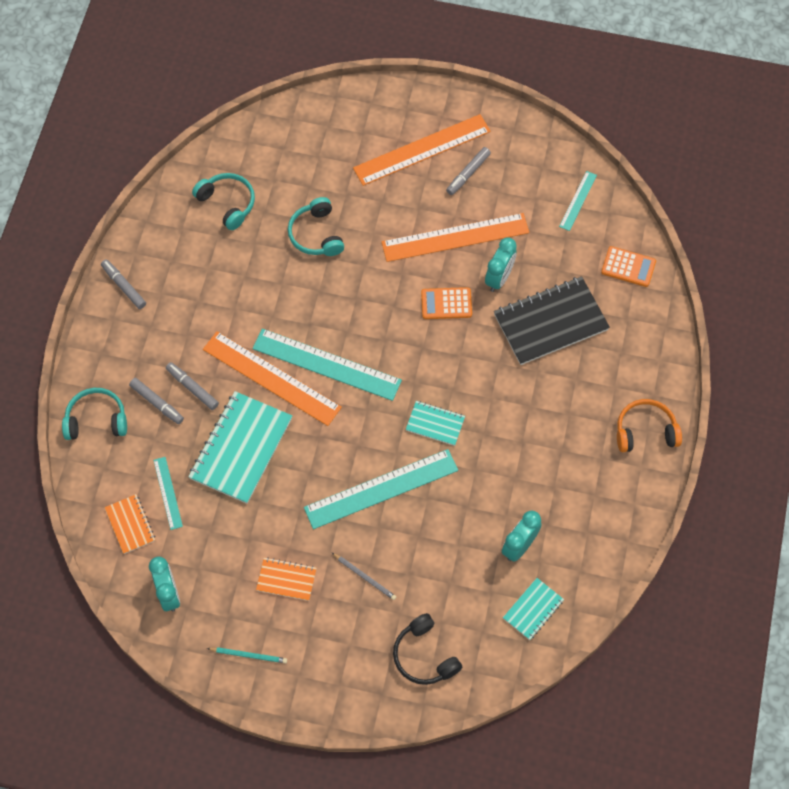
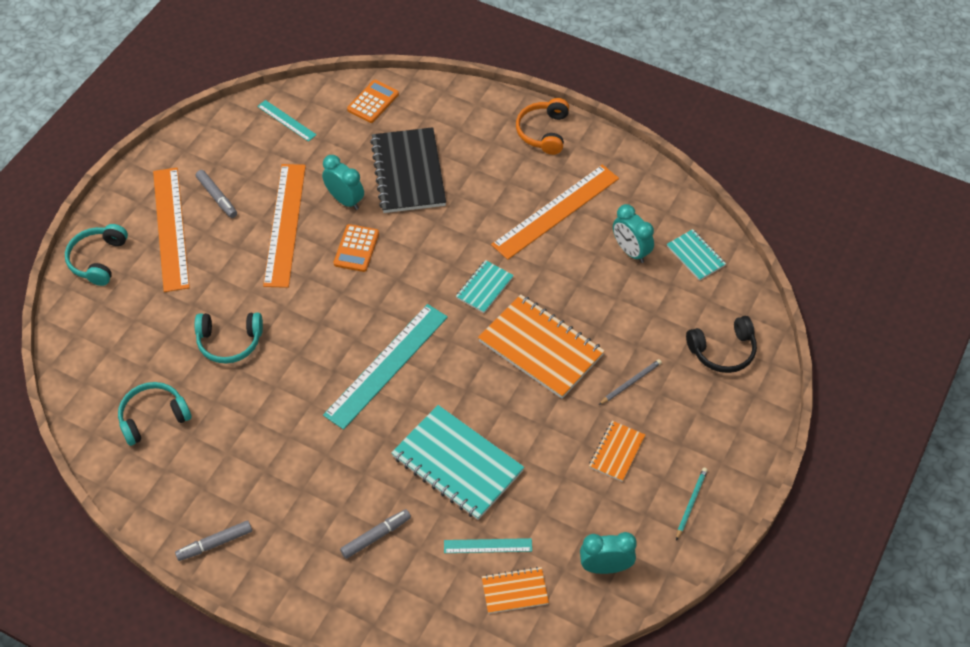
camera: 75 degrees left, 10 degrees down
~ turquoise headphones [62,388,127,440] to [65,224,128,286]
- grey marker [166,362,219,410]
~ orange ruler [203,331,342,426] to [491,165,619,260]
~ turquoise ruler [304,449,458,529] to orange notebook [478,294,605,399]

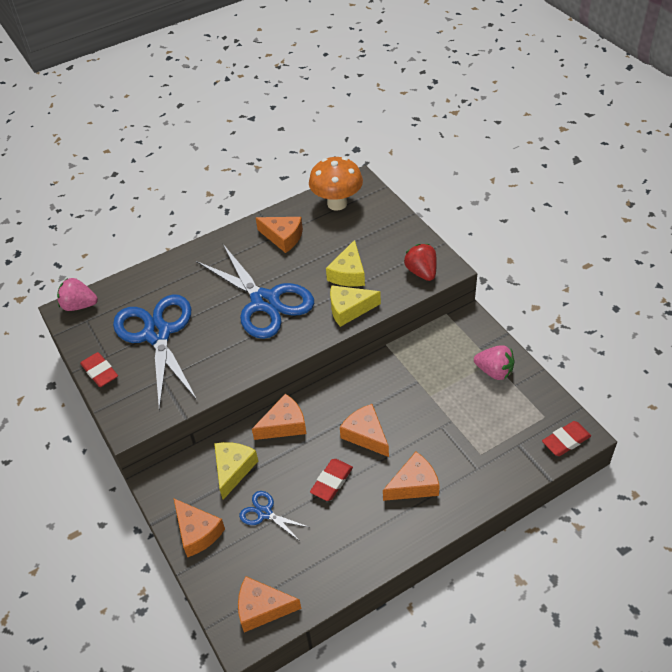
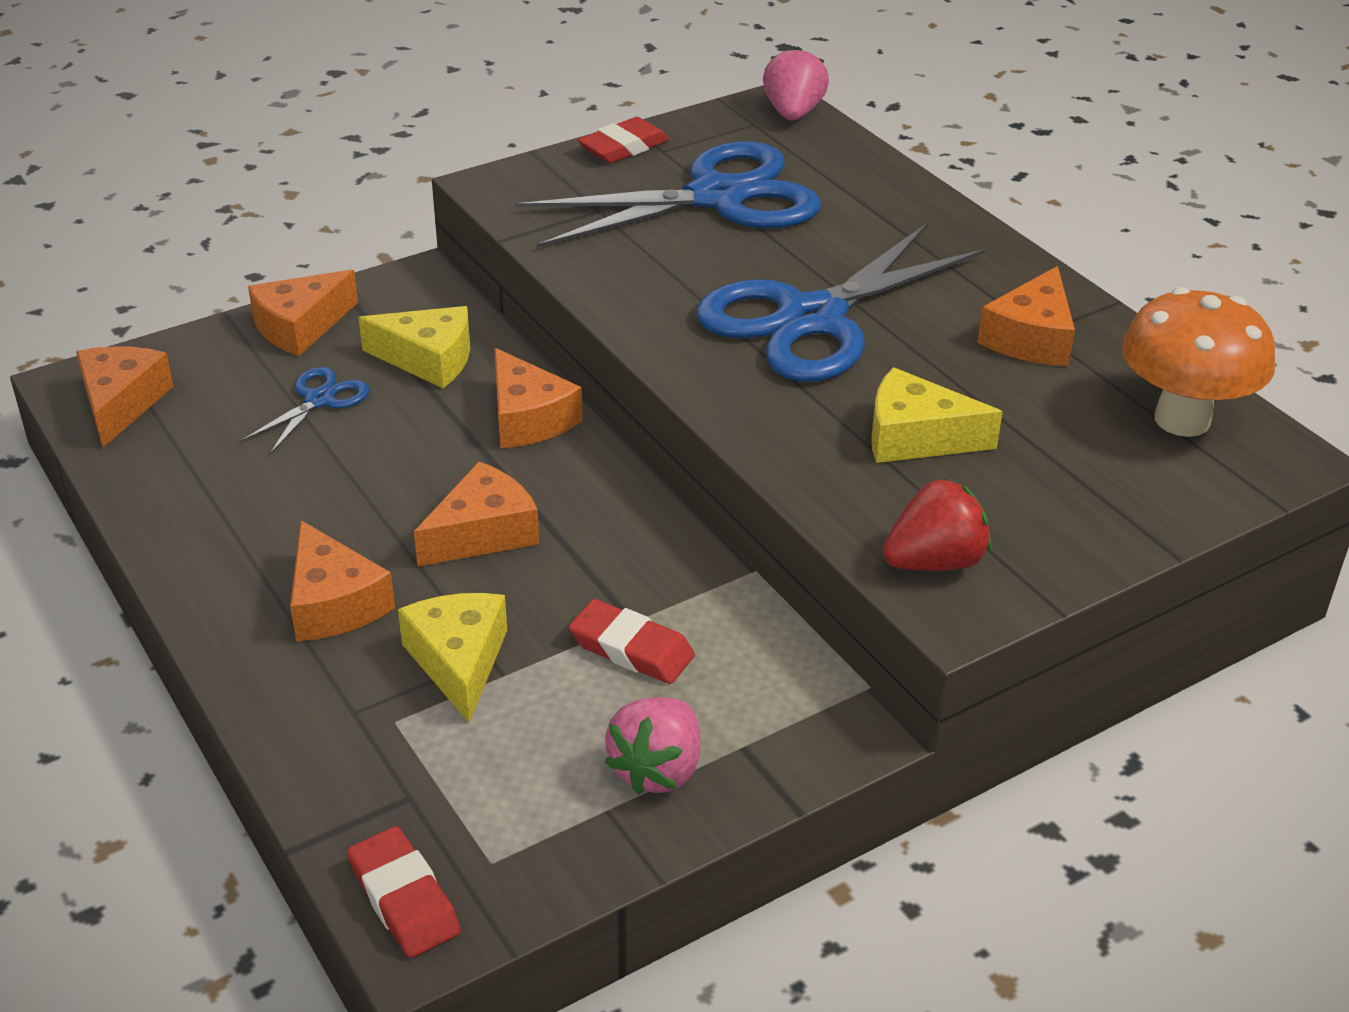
camera: 85 degrees right, 10 degrees down
~ red eraser [310,459,353,501] to [569,599,695,684]
~ yellow cheese [330,285,381,327] to [398,593,507,723]

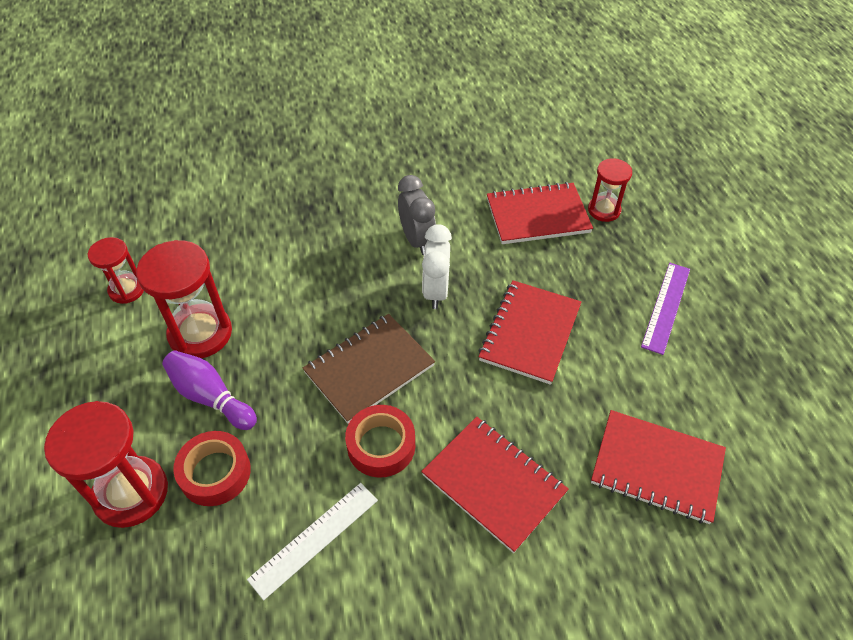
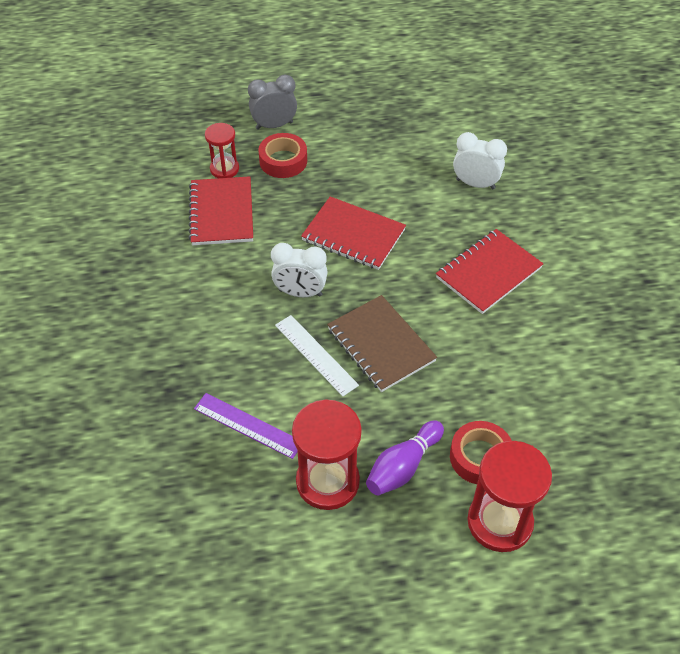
camera: 85 degrees left, 0 degrees up
- red hourglass [88,237,144,304]
~ white ruler [247,483,378,600] to [275,315,359,397]
~ red tape [345,405,415,478] to [258,133,307,178]
~ grey clock [398,175,436,255] to [248,74,297,130]
~ red notebook [591,410,726,524] to white clock [453,132,507,189]
~ purple ruler [641,263,690,355] to [194,393,297,459]

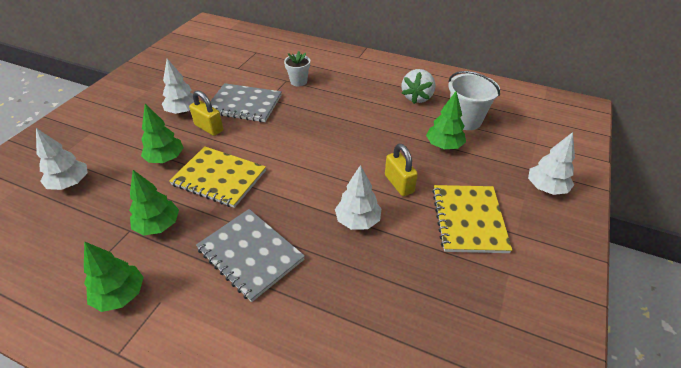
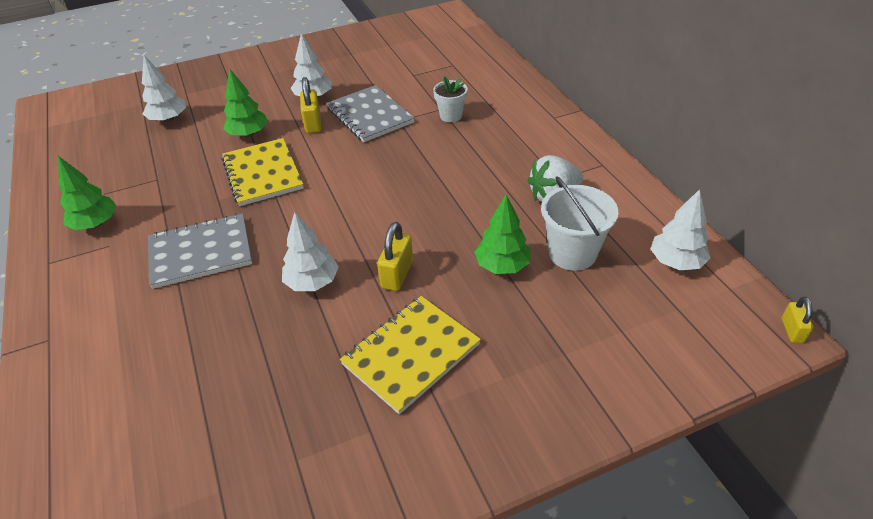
camera: 45 degrees right, 0 degrees up
- green tree [129,170,179,236]
~ grey notebook [196,209,305,302] = [148,213,252,289] 75 degrees clockwise
~ white tree [528,132,575,195] to [651,189,710,271]
+ yellow padlock [782,297,813,343]

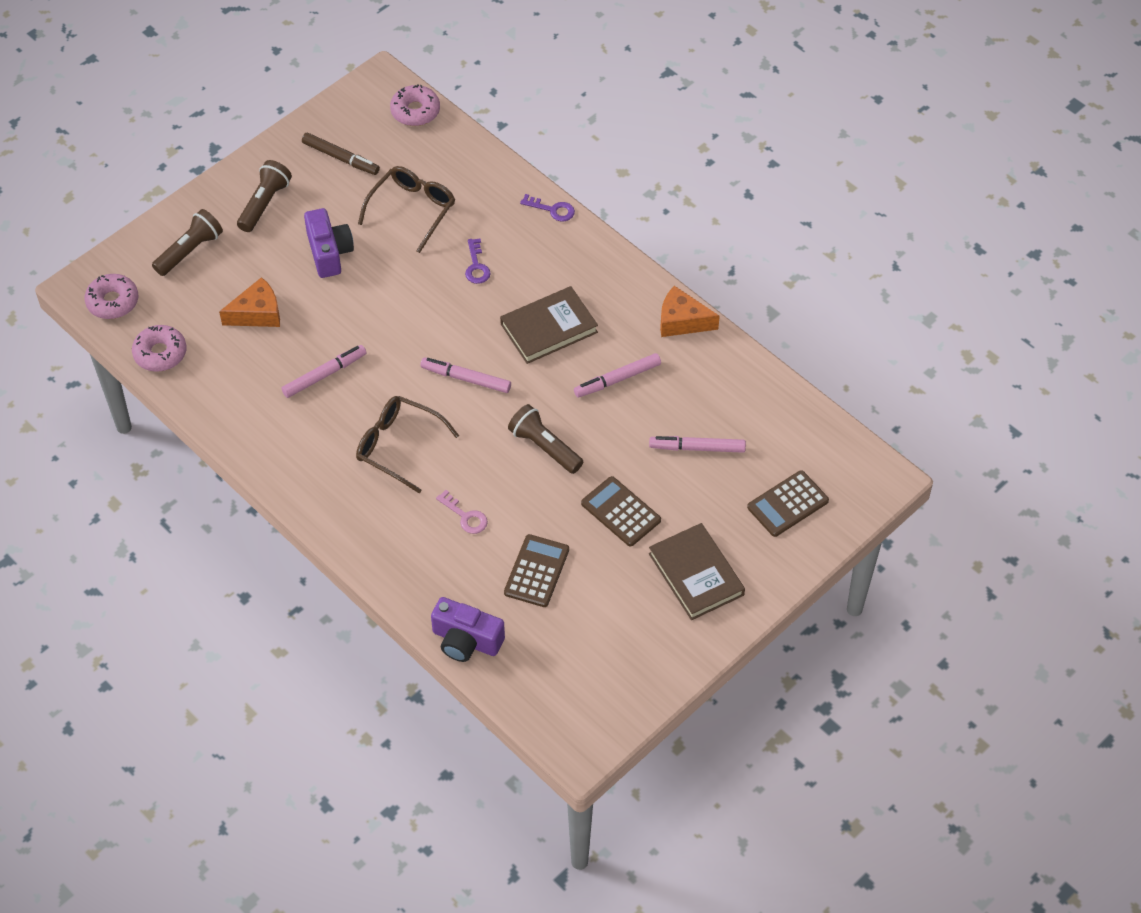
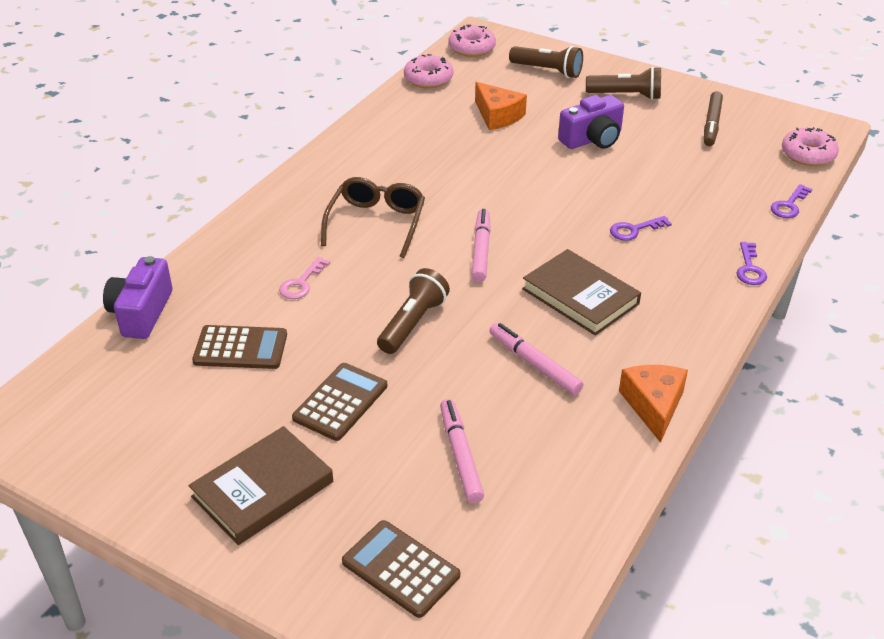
camera: 75 degrees right, 15 degrees down
- pink marker [281,345,366,398]
- brown glasses [358,166,455,253]
+ purple key [771,184,812,218]

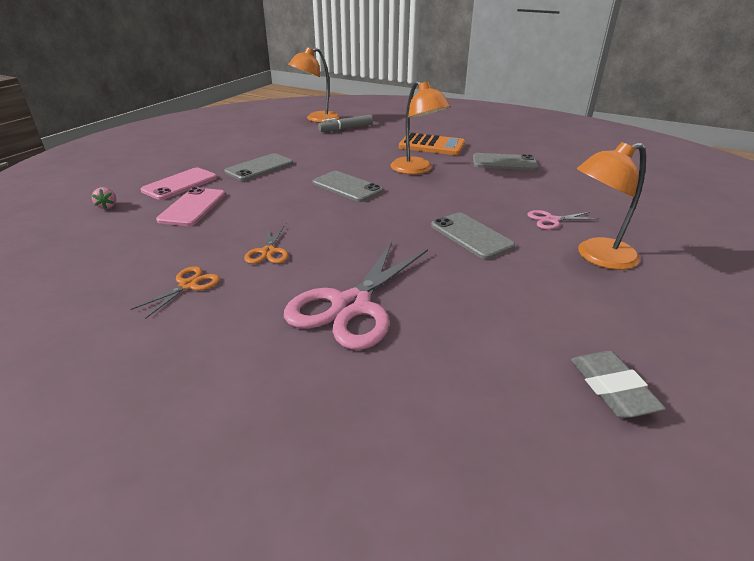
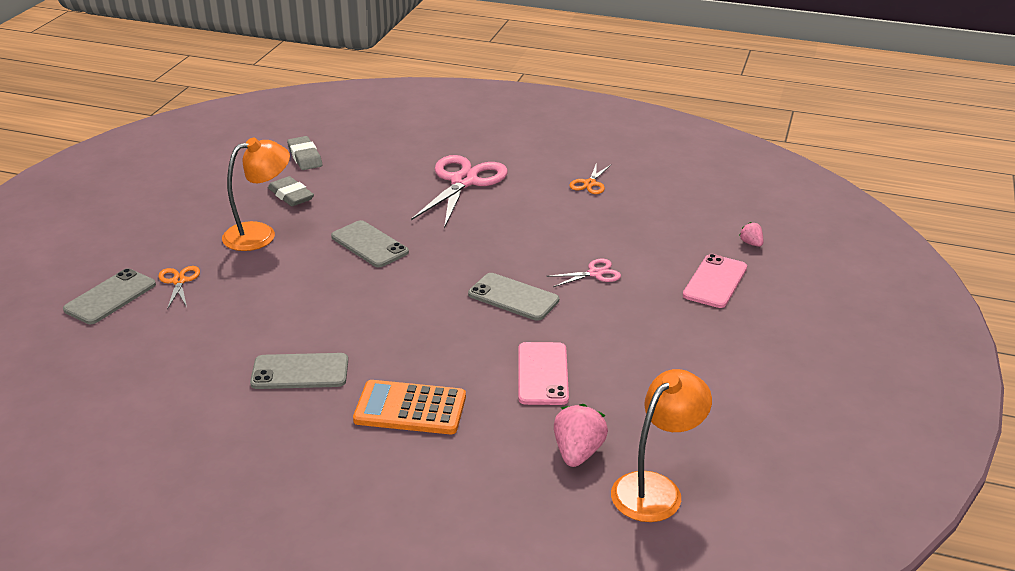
camera: 170 degrees right, 0 degrees up
~ pink phone [156,187,226,226] to [518,342,569,405]
~ grey phone [224,153,293,181] to [63,268,156,324]
~ orange scissors [244,225,288,264] to [158,266,200,309]
~ grey marker [318,115,373,132] to pink strawberry [554,404,608,467]
- orange lamp [391,81,451,174]
~ pink scissors [527,210,599,230] to [547,259,621,287]
+ grey eraser [268,176,314,206]

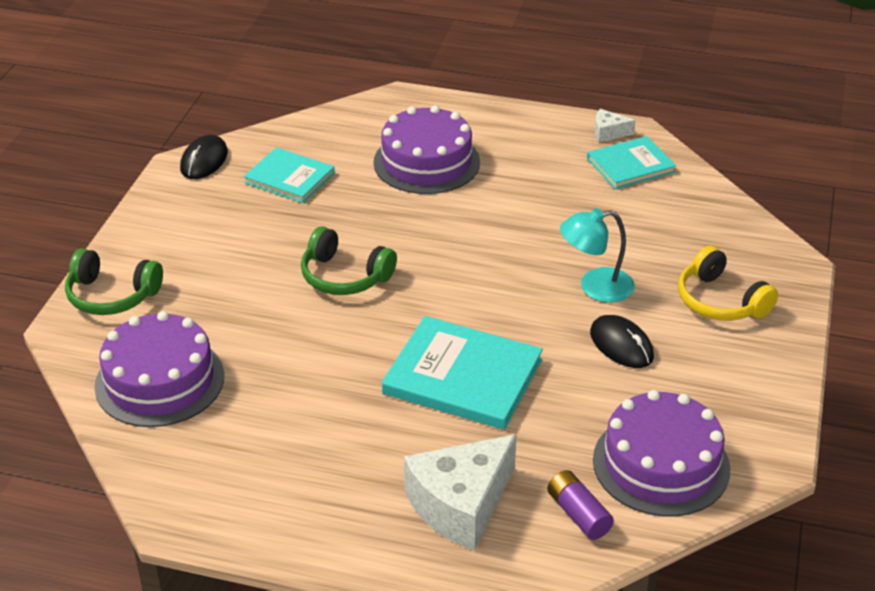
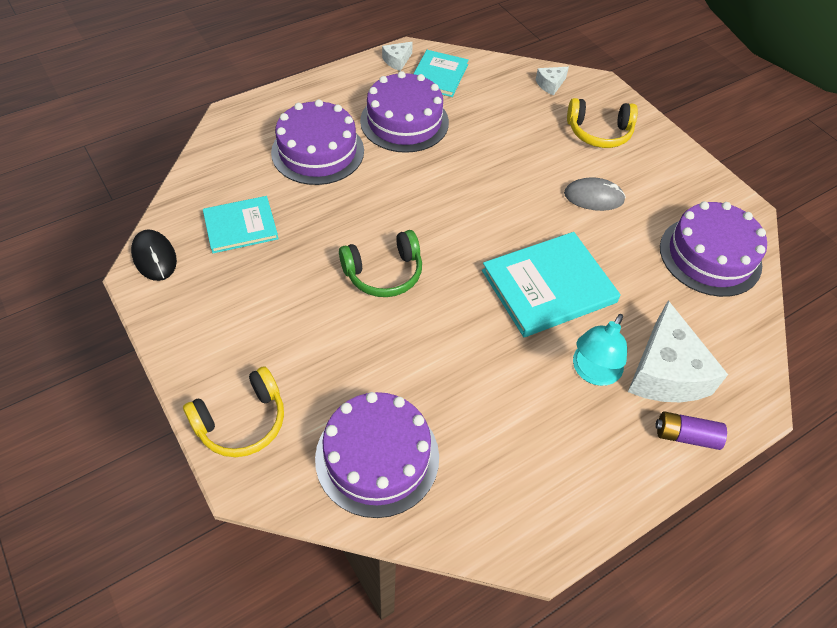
camera: 50 degrees left, 15 degrees up
~ green headphones [65,249,163,315] to yellow headphones [183,367,284,457]
~ purple battery [547,470,614,540] to [655,411,727,450]
~ turquoise lamp [560,208,635,303] to [573,314,627,386]
~ black mouse [590,315,654,368] to grey mouse [564,177,626,211]
+ purple cake [360,71,449,153]
+ white cheese [536,67,569,96]

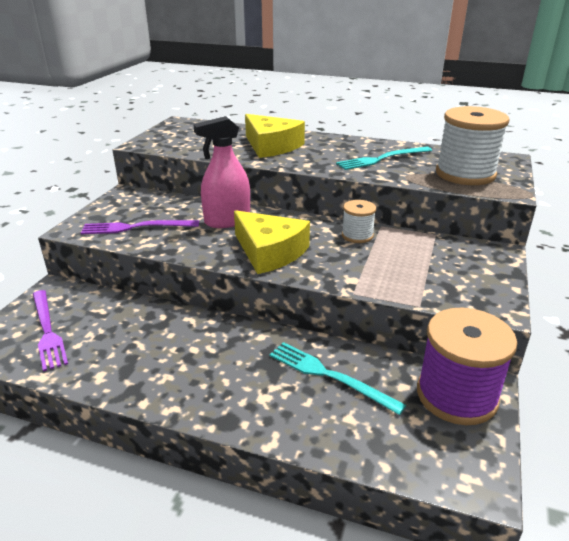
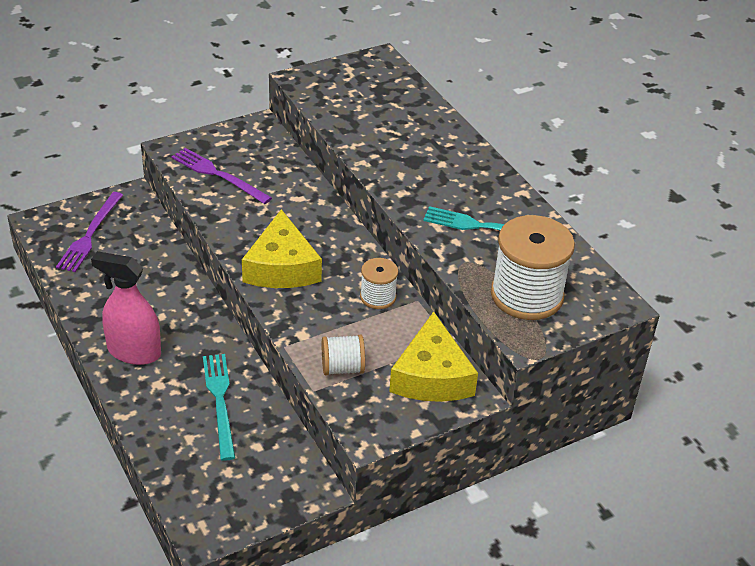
camera: 40 degrees right, 10 degrees up
~ pink spray bottle [193,116,250,228] to [91,251,161,365]
~ yellow cheese [245,114,305,158] to [389,311,478,402]
- purple spool [417,308,517,425]
+ white spool [322,335,365,376]

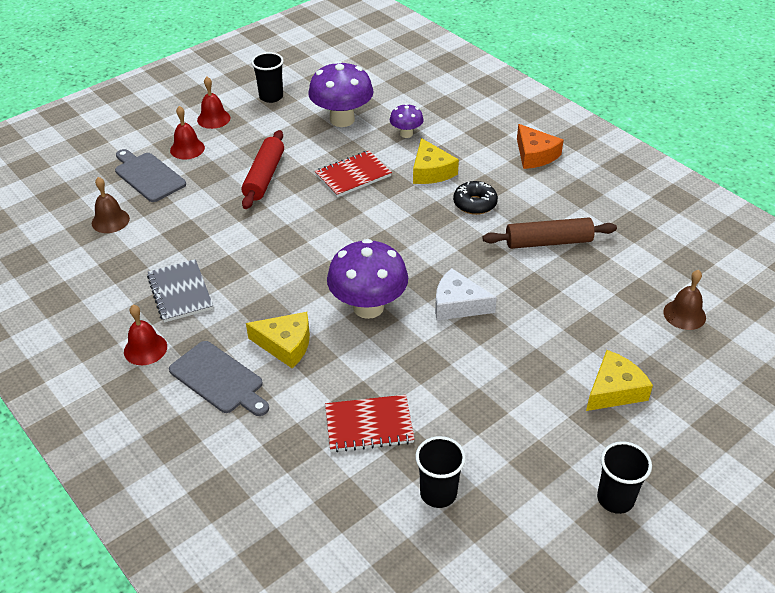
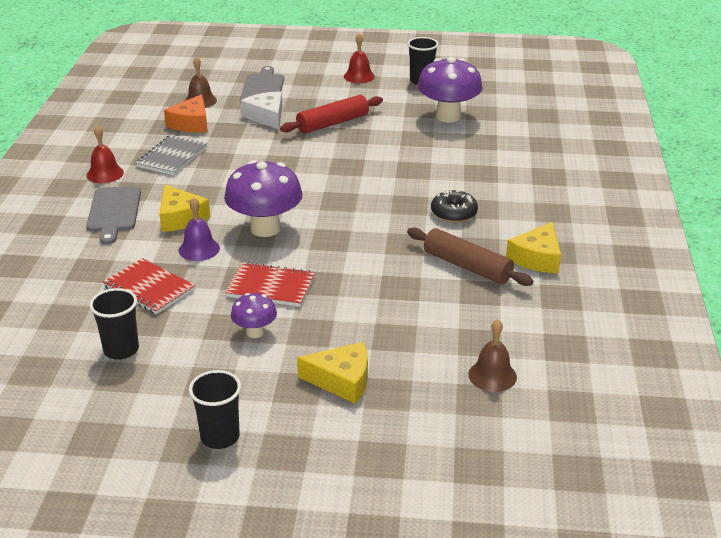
camera: 45 degrees right, 10 degrees down
- red bell [170,106,205,159]
~ red notebook [315,151,392,197] to [225,262,315,307]
~ purple mushroom [390,103,424,138] to [231,293,277,338]
~ yellow cheese [413,138,459,184] to [506,222,561,273]
~ white cheese [435,268,497,321] to [241,91,283,130]
~ orange cheese [517,124,564,169] to [164,94,208,133]
+ purple bell [179,197,220,261]

